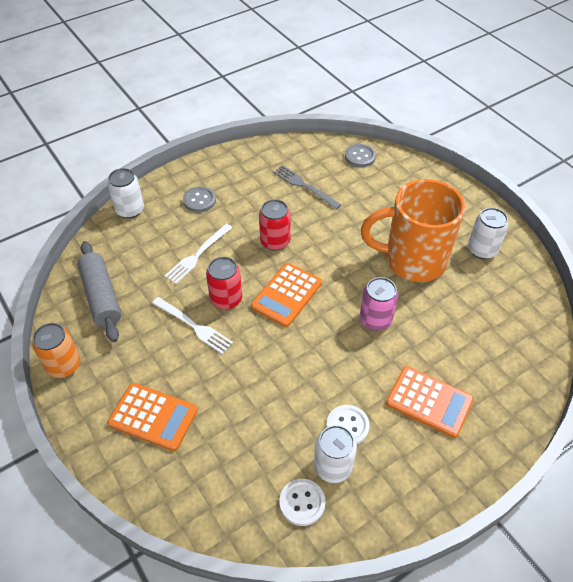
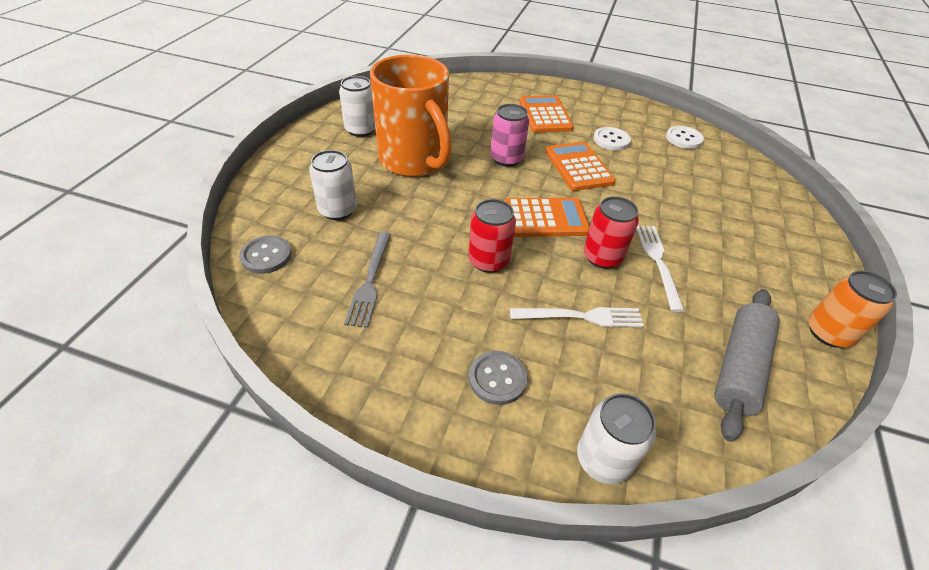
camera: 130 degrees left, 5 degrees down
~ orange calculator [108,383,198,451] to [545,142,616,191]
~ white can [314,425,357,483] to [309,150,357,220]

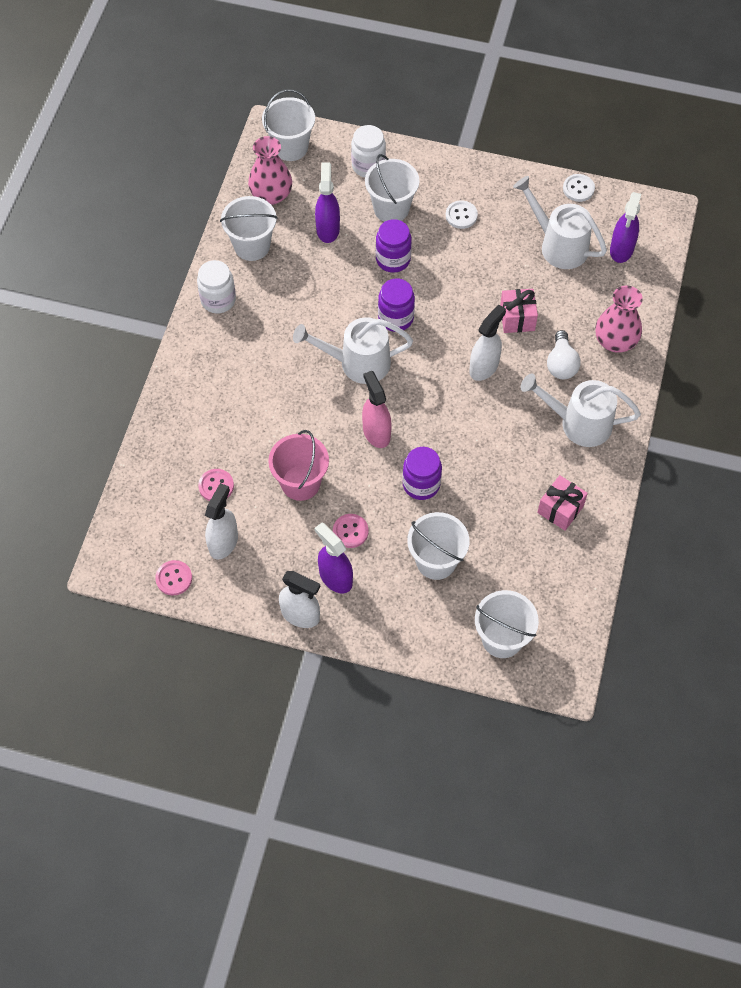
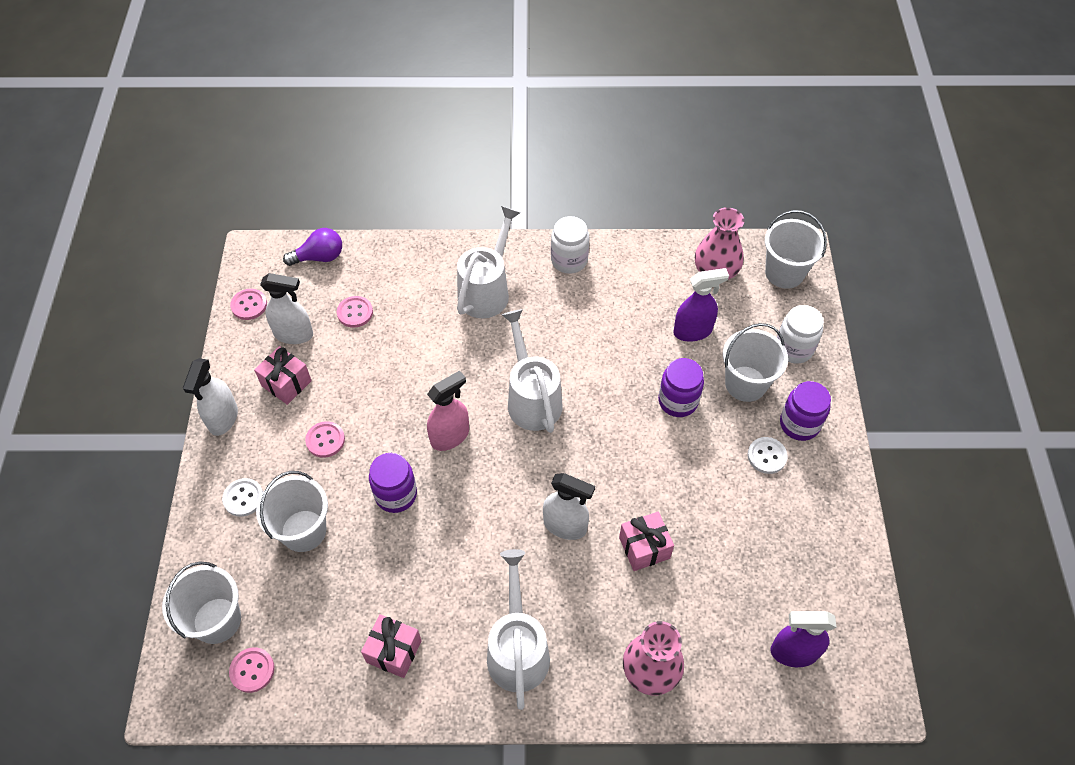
camera: 75 degrees right, 5 degrees down
- white bucket [220,196,278,261]
- pink bucket [268,430,329,501]
- purple spray bottle [314,523,353,594]
~ purple jar [378,278,415,332] to [780,381,831,441]
~ white watering can [513,176,607,269] to [457,206,521,318]
- white light bulb [547,330,580,379]
~ white button [563,174,595,202] to [222,478,263,517]
+ pink button [229,647,275,693]
+ pink gift [254,346,312,405]
+ purple light bulb [283,228,342,266]

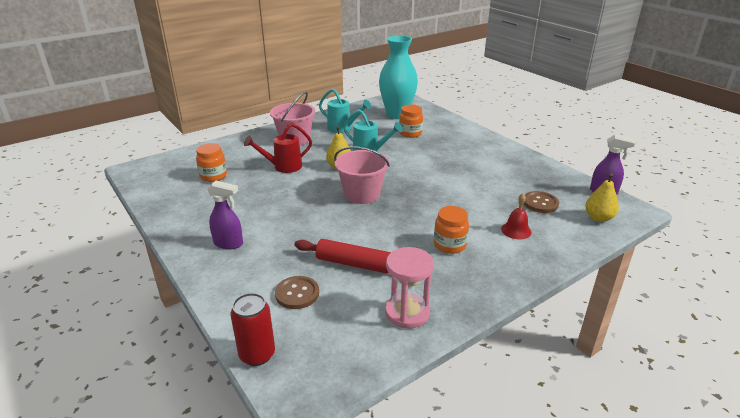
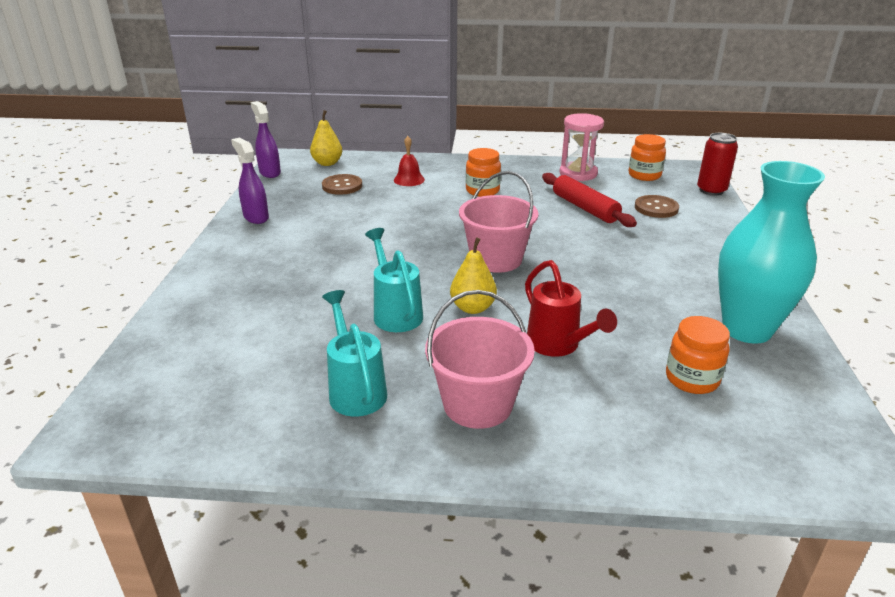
camera: 140 degrees left, 0 degrees up
~ purple spray bottle [207,181,243,249] to [231,138,269,224]
~ red watering can [244,123,312,173] = [525,260,617,357] 45 degrees clockwise
~ turquoise vase [379,35,418,119] to [718,161,825,344]
~ orange jar [399,105,423,138] to [629,134,666,181]

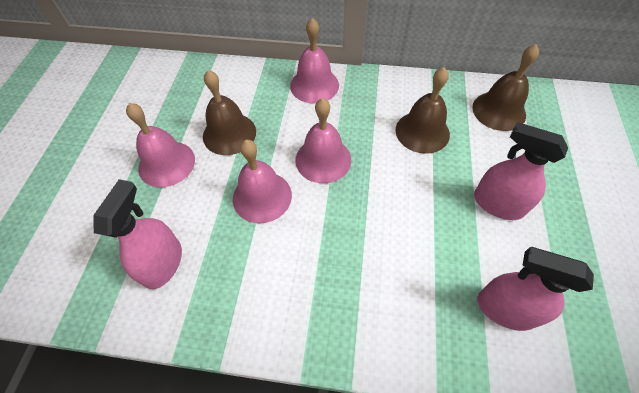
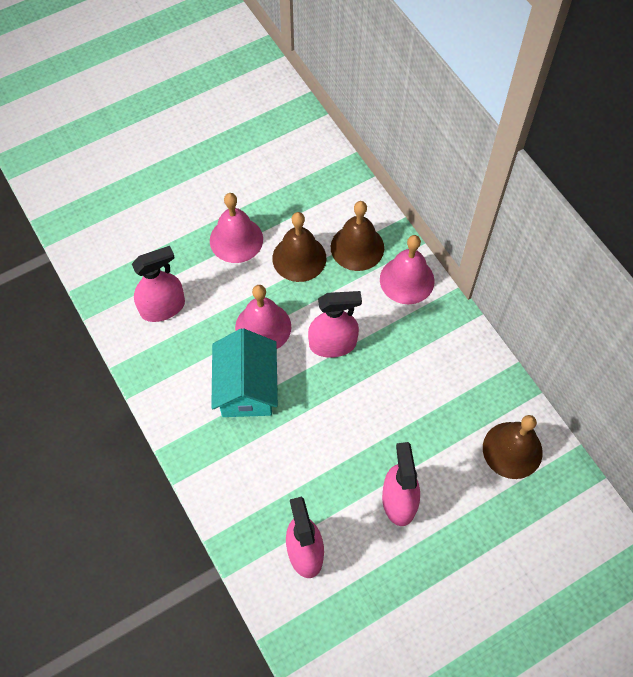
camera: 50 degrees right, 5 degrees up
~ pink bell [295,98,351,183] to pink spray bottle [308,291,362,358]
~ brown bell [396,67,450,154] to [331,201,384,271]
+ turquoise house [211,328,278,417]

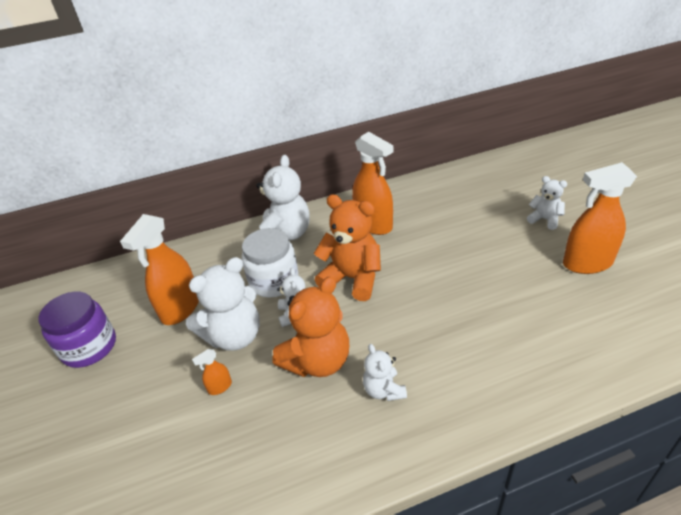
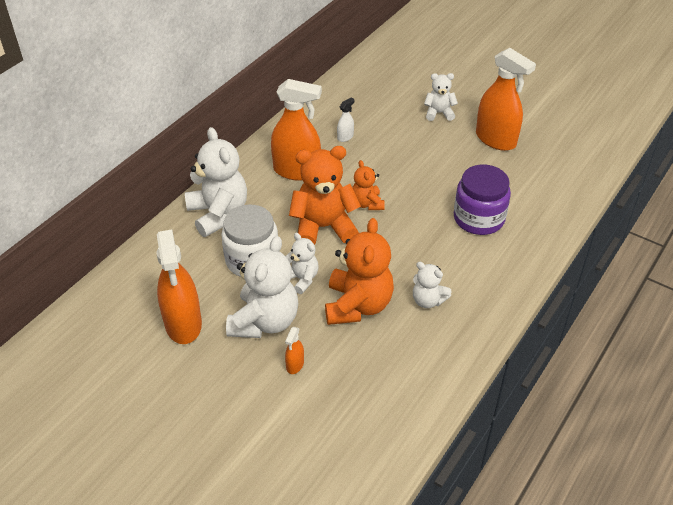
camera: 40 degrees left, 5 degrees up
~ purple jar [38,291,116,368] to [454,164,511,235]
~ orange spray bottle [563,162,637,274] = [476,48,536,151] 90 degrees counterclockwise
+ white spray bottle [337,98,355,142]
+ orange teddy bear [352,160,385,210]

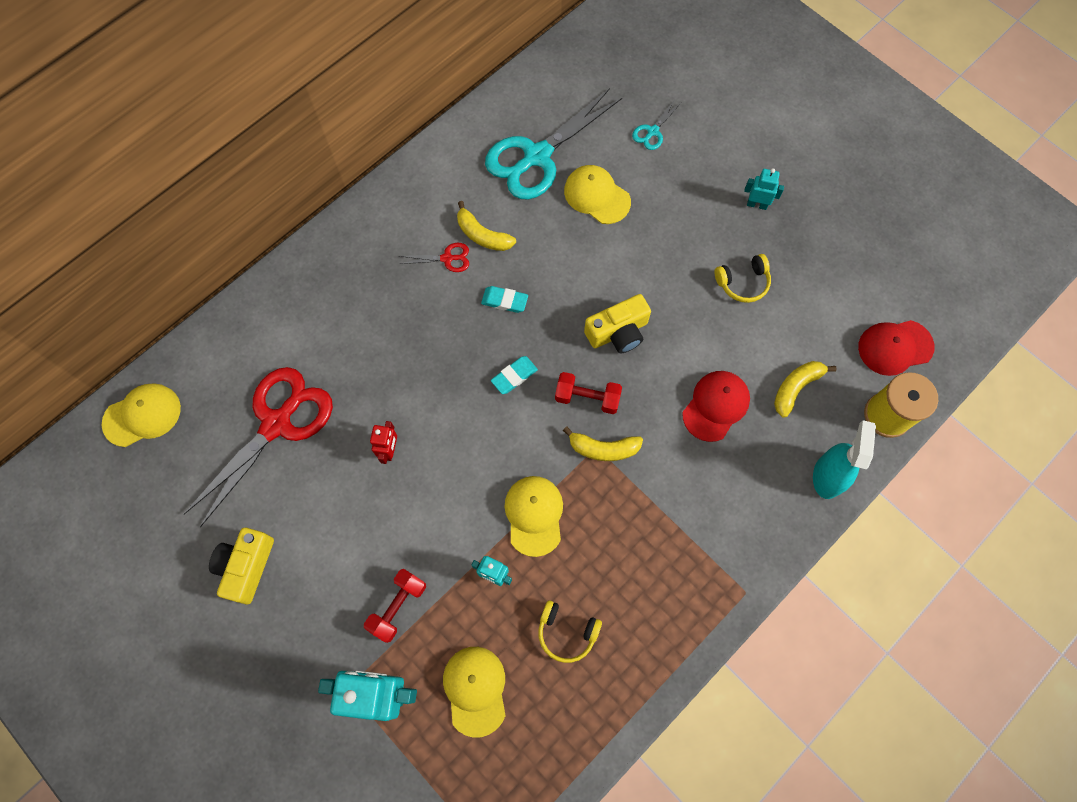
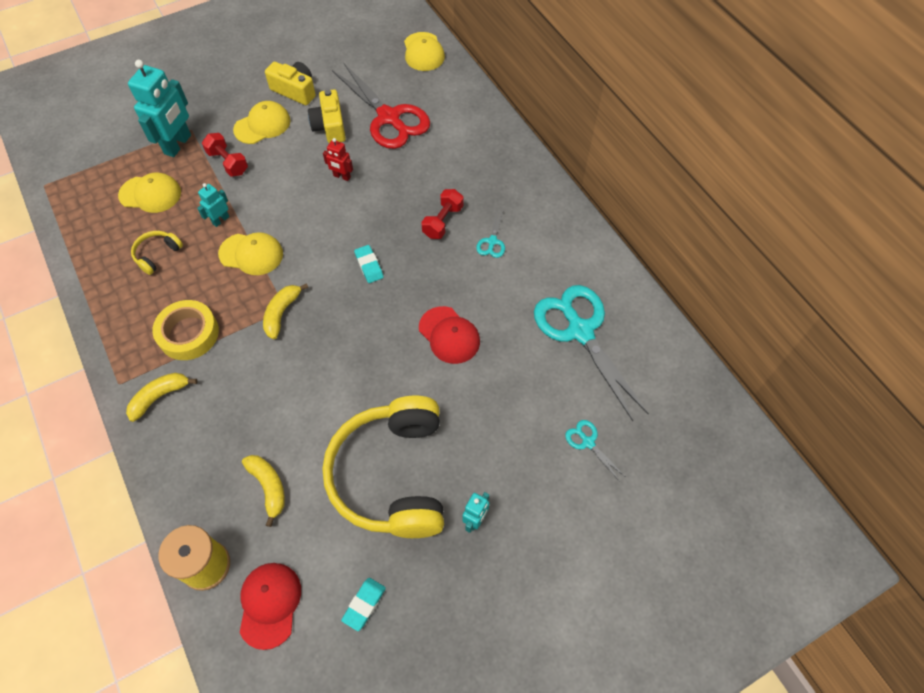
camera: 105 degrees right, 10 degrees down
~ red scissors [400,243,469,272] to turquoise scissors [476,209,505,258]
~ yellow banana [457,201,516,251] to [126,373,197,422]
~ turquoise eraser [481,286,528,313] to [341,578,386,631]
~ red dumbbell [555,372,622,414] to [421,189,464,239]
~ yellow cap [564,165,631,224] to [233,101,291,144]
~ yellow camera [584,294,651,353] to [308,89,346,143]
~ red cap [682,371,750,442] to [419,306,480,364]
~ yellow headphones [714,254,771,303] = [322,396,444,538] x2.48
- turquoise spray bottle [813,420,876,499]
+ yellow tape [152,300,219,360]

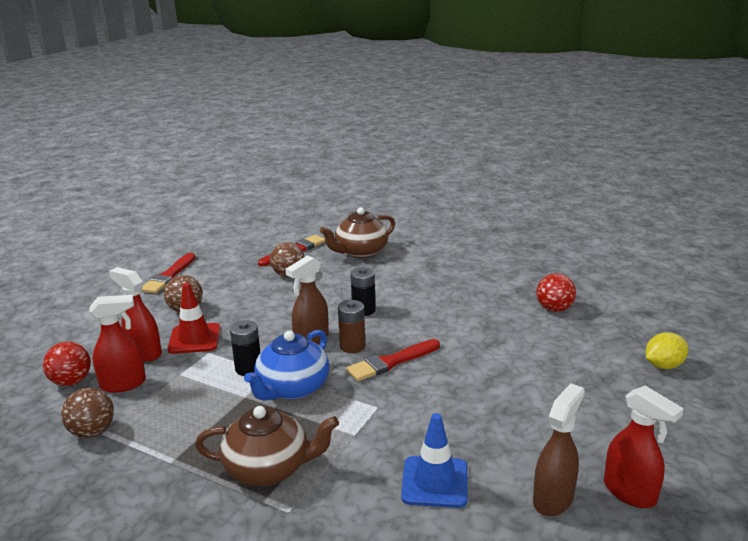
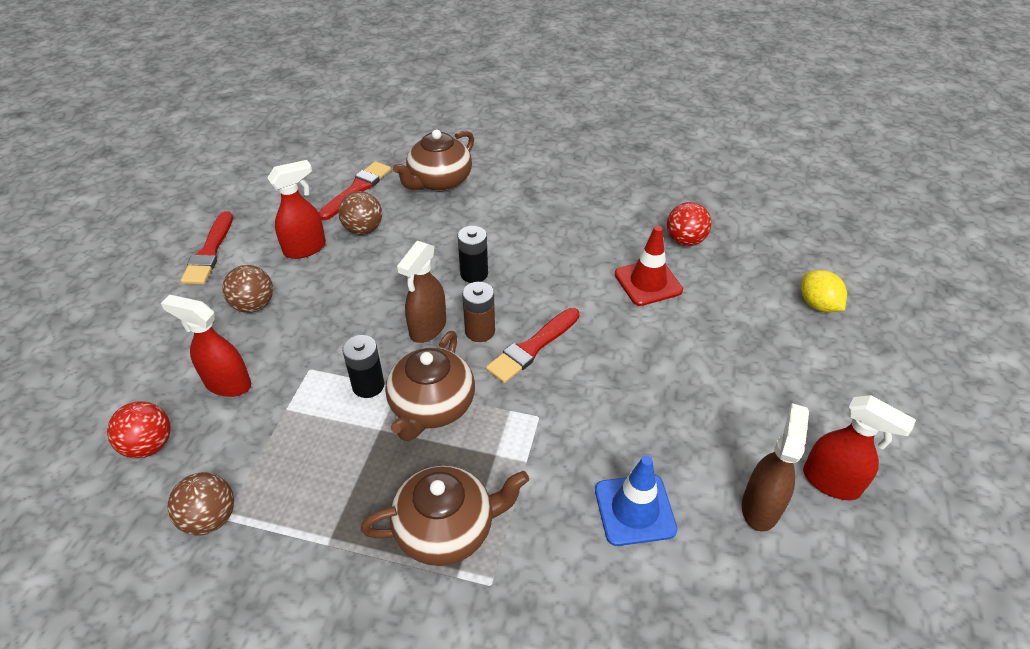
camera: 15 degrees left, 20 degrees up
~ red spray bottle [89,295,146,393] to [267,160,326,259]
~ red traffic cone [168,283,221,354] to [615,226,683,306]
~ blue teapot [244,330,329,401] to brown teapot [385,331,475,441]
~ yellow lemon [645,332,688,369] = [801,270,847,312] 75 degrees counterclockwise

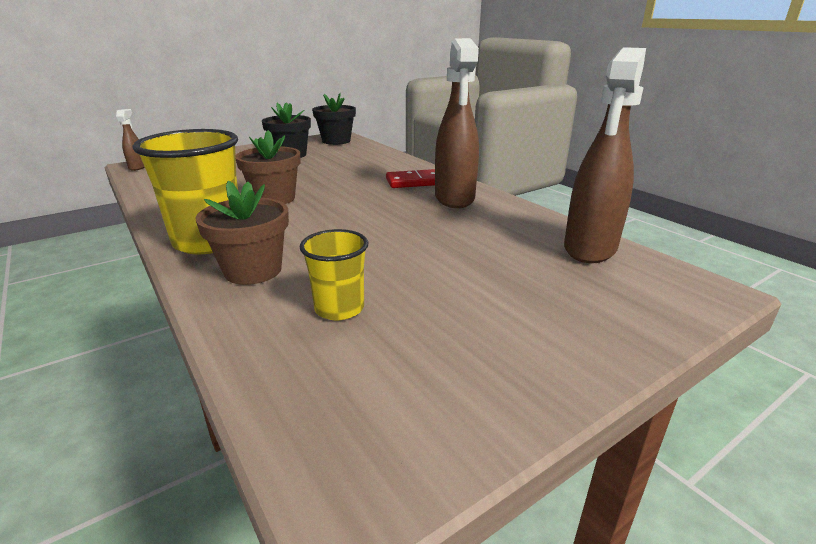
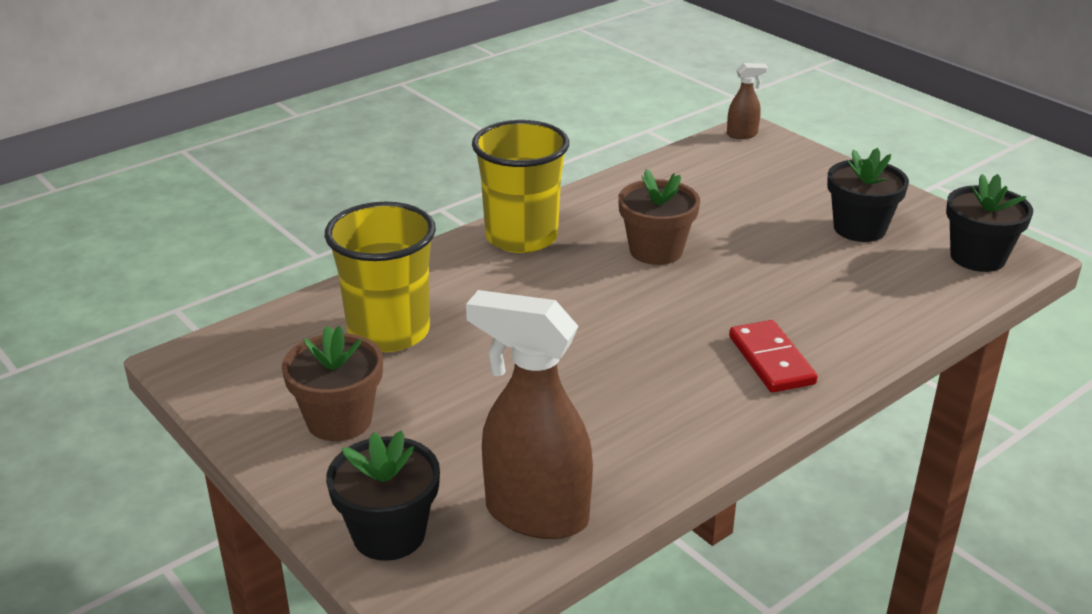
camera: 85 degrees right, 5 degrees up
~ brown flower pot [196,181,289,285] to [282,326,383,441]
~ yellow cup [300,229,368,320] = [325,202,436,352] x1.79
- brown spray bottle [435,38,479,208]
+ black flower pot [326,430,440,561]

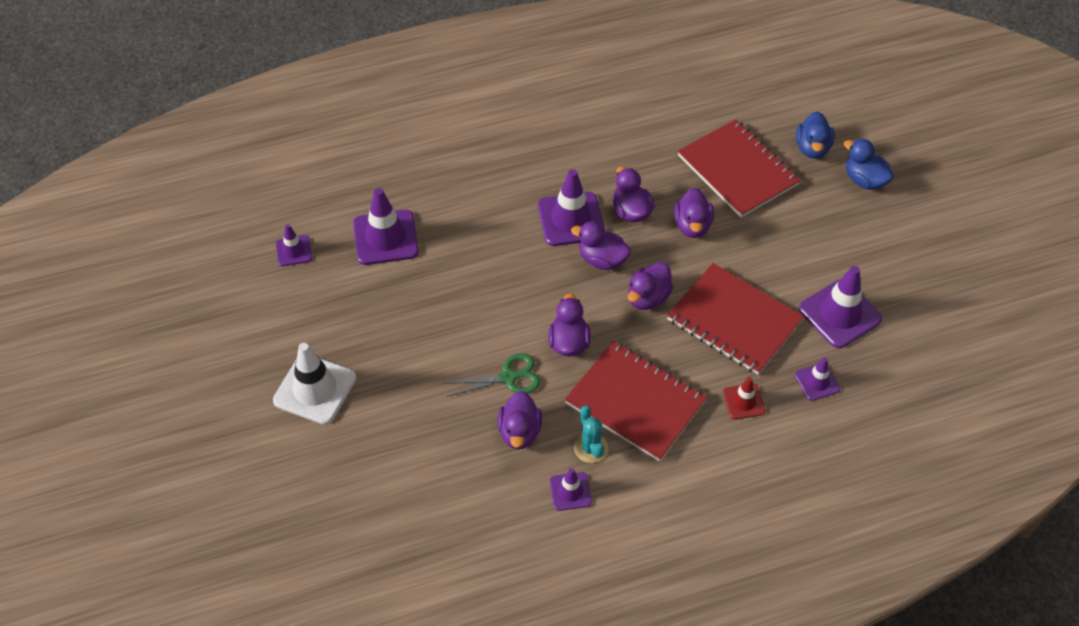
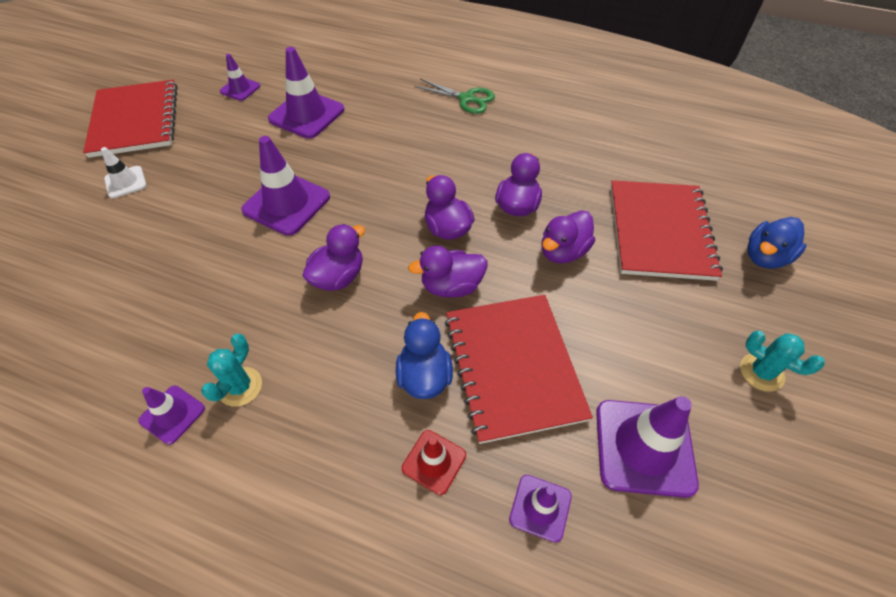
camera: 40 degrees right, 0 degrees up
~ white traffic cone [273,343,357,425] = [101,147,147,198] x0.55
~ green scissors [443,353,540,397] to [414,79,495,114]
- purple duck [498,391,542,449]
~ purple traffic cone [538,169,605,246] to [241,136,330,236]
~ red notebook [565,341,707,461] to [83,80,178,158]
~ blue duck [844,139,894,190] to [396,312,453,399]
+ turquoise cactus [740,331,825,392]

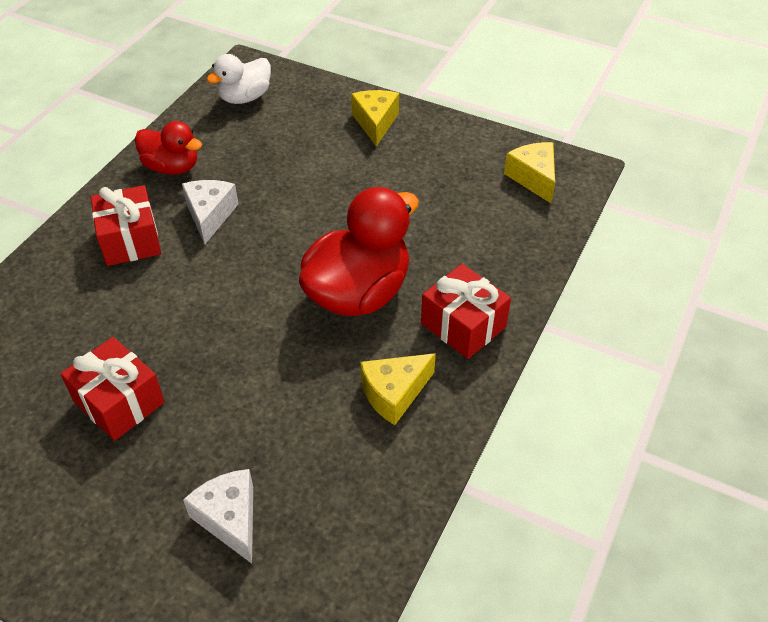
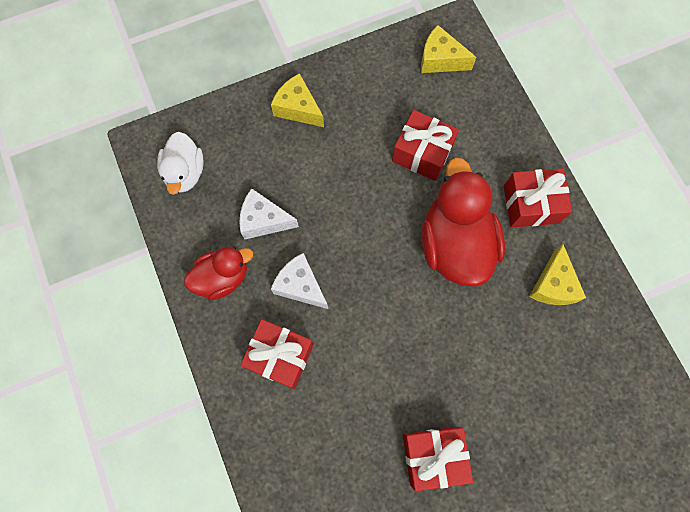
camera: 50 degrees left, 25 degrees up
~ white cheese [183,469,253,564] to [240,188,299,239]
+ red gift [392,110,459,181]

